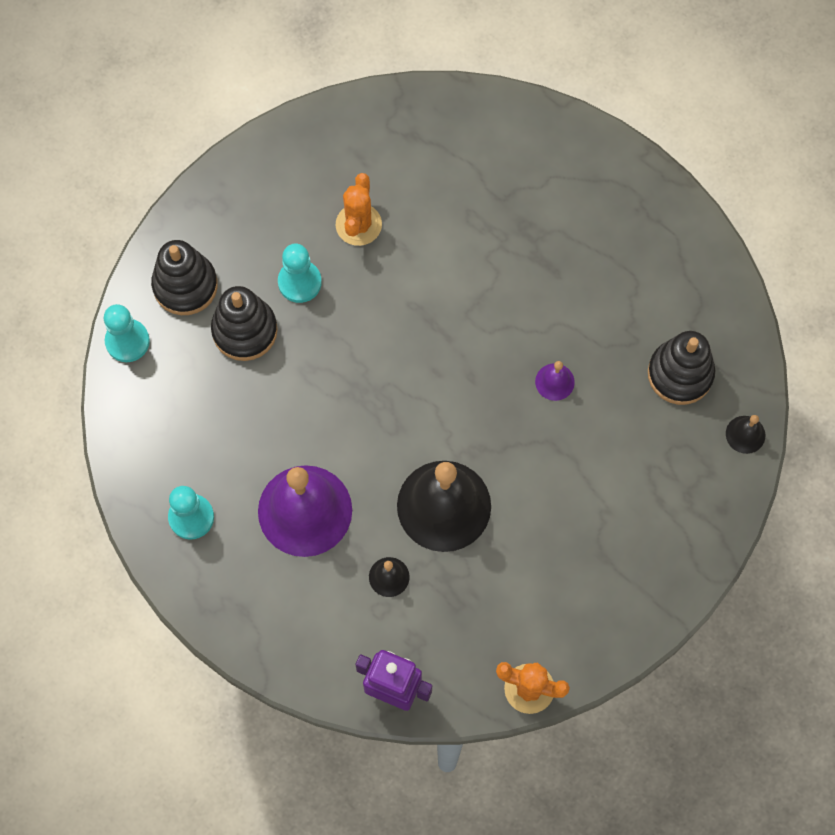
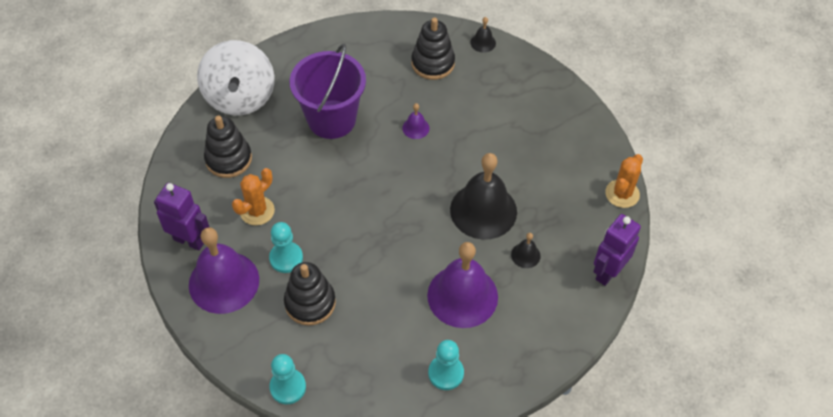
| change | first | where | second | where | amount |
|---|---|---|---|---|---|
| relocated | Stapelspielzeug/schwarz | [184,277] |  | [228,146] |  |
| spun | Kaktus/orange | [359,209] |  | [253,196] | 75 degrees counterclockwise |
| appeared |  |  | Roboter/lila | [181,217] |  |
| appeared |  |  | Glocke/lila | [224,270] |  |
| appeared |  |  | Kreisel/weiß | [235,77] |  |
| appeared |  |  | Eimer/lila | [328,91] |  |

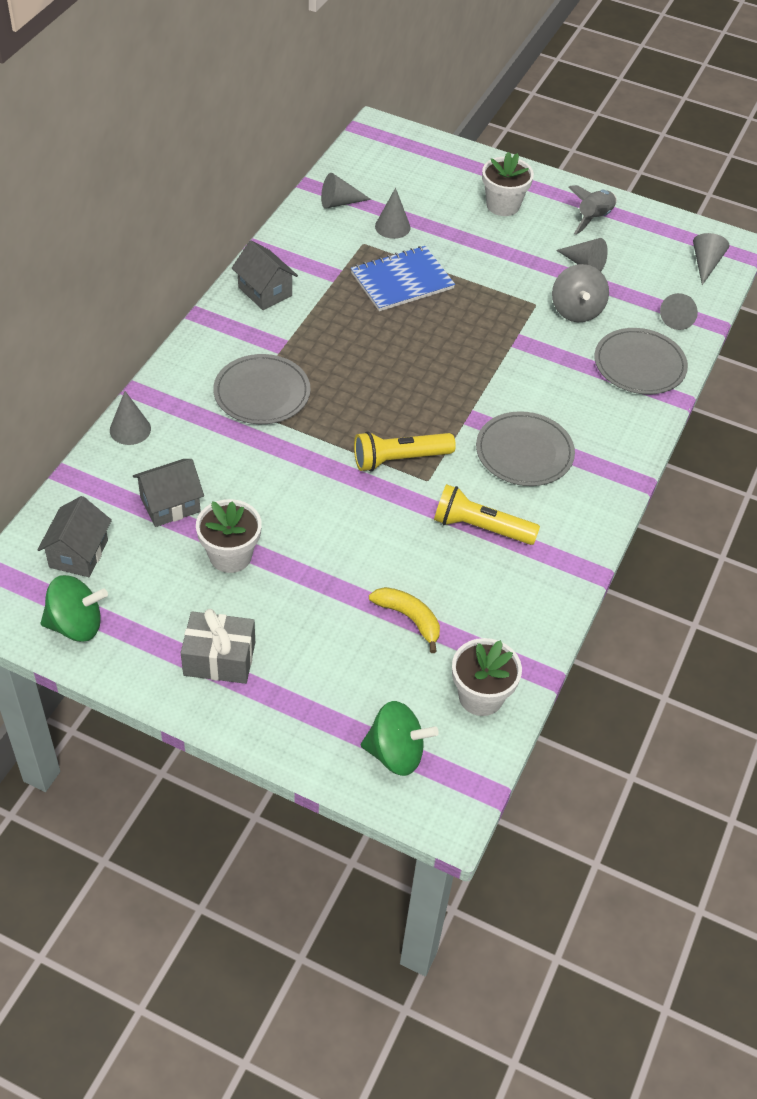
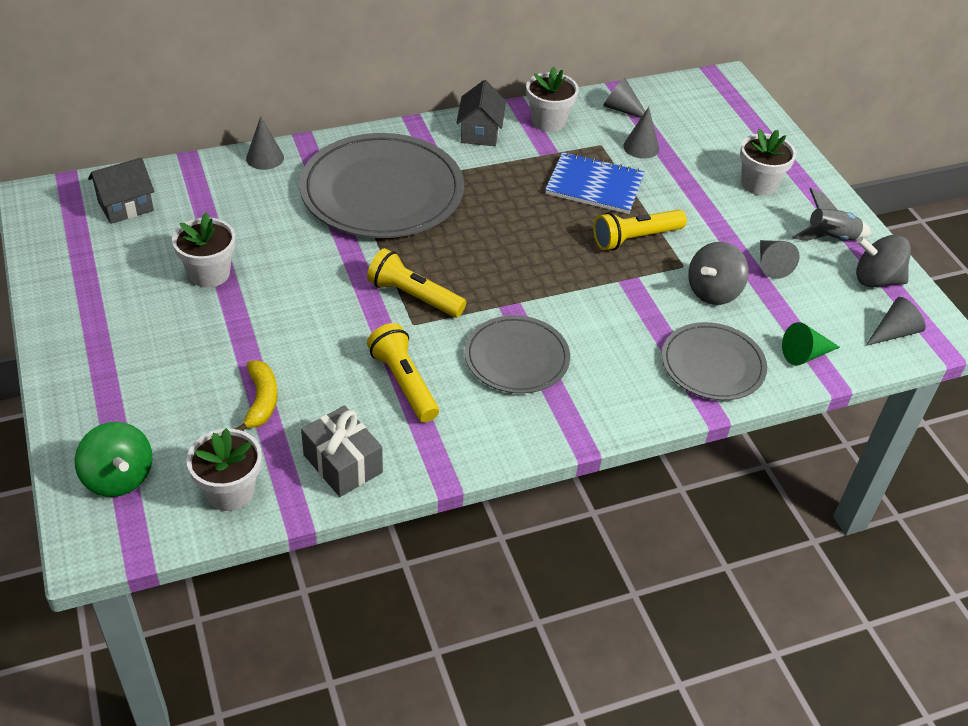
| change | first | where | second | where | amount |
|---|---|---|---|---|---|
| missing | Kreisel/grün | [74,608] |  |  |  |
| missing | Haus/grau | [168,493] |  |  |  |
| relocated | Geschenk/grau | [218,646] |  | [342,451] |  |
| size | Teller/grau | [261,389] |  | [381,185] | x1.76 |
| colour | Kegel/grau | [679,311] | Kegel/grün | [811,344] |  |
| appeared |  |  | Blumentopf/weiß | [552,99] |  |
| appeared |  |  | Taschenlampe/gelb | [640,230] |  |
| appeared |  |  | Kreisel/grau | [883,261] |  |

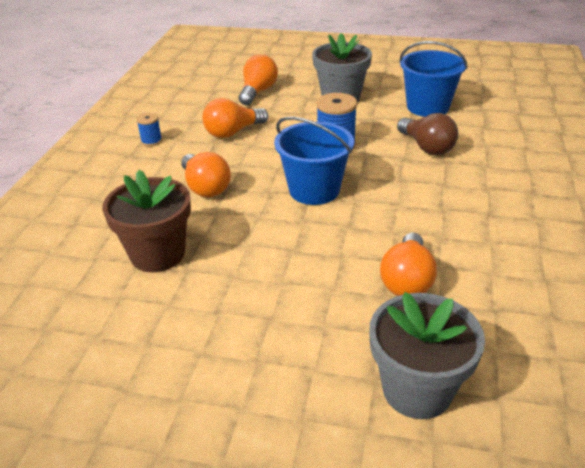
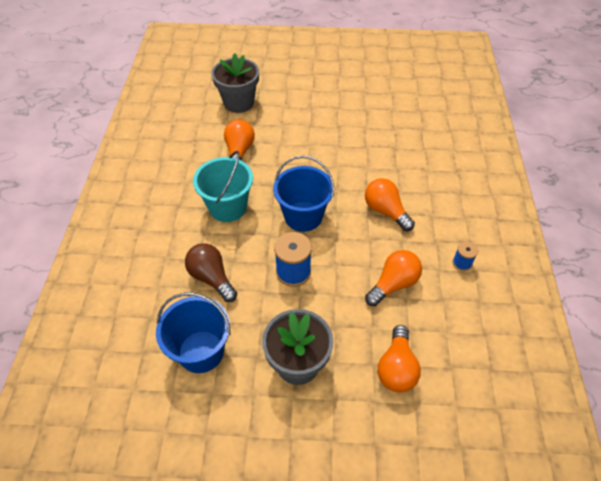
| change | first | where | second | where | amount |
|---|---|---|---|---|---|
| missing | Blumentopf/braun | [146,221] |  |  |  |
| appeared |  |  | Eimer/türkis | [223,186] |  |

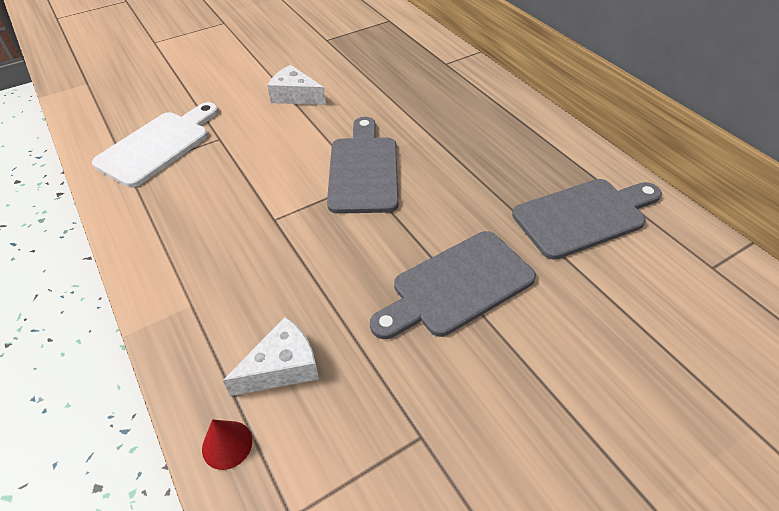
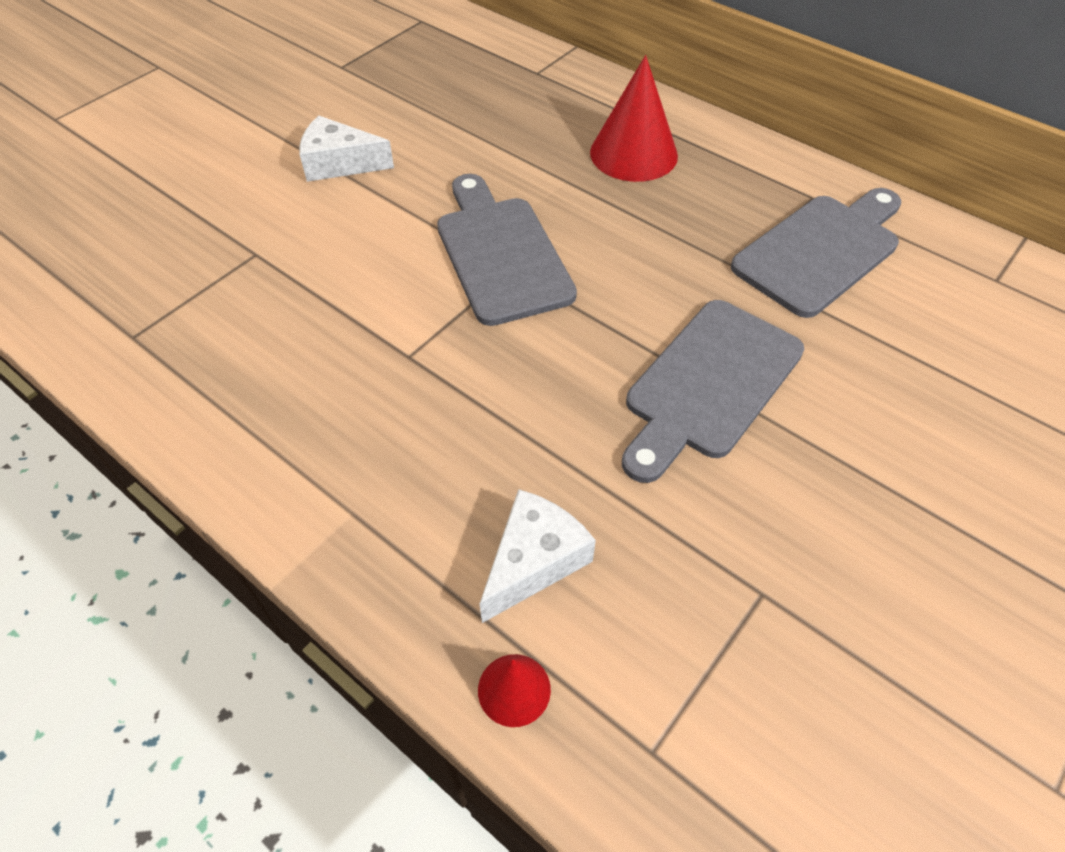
| change | first | where | second | where | amount |
|---|---|---|---|---|---|
| missing | Schneidebrett/weiß | [155,145] |  |  |  |
| appeared |  |  | Kegel/rot | [634,118] |  |

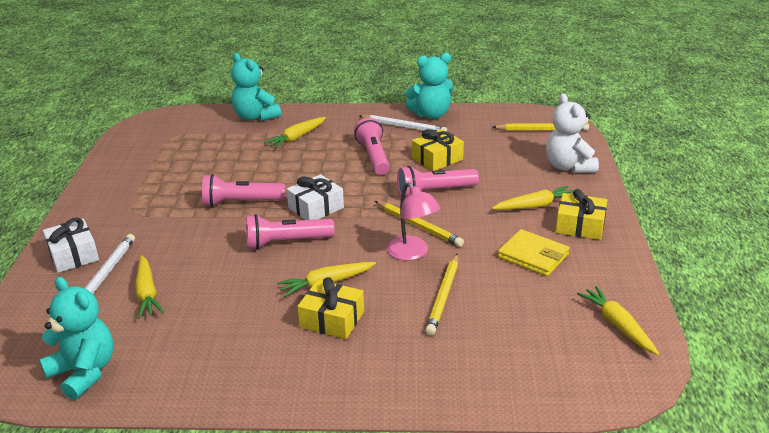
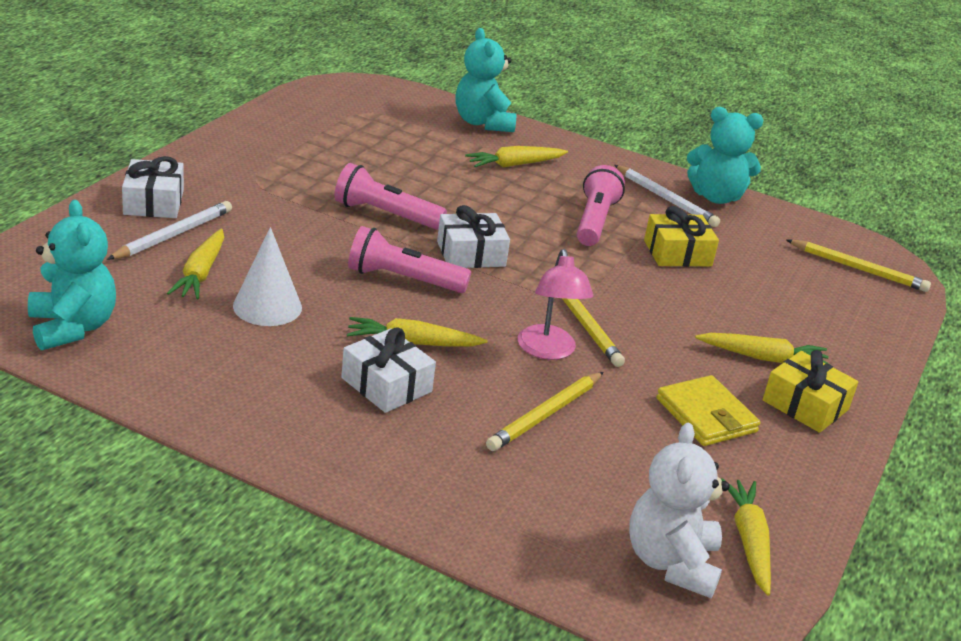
| change | first | where | second | where | amount |
|---|---|---|---|---|---|
| colour | Geschenk/gelb | [330,308] | Geschenk/weiß | [388,370] |  |
| missing | Taschenlampe/rosa | [438,181] |  |  |  |
| relocated | Teddybär/weiß | [572,133] |  | [679,510] |  |
| appeared |  |  | Kegel/weiß | [267,276] |  |

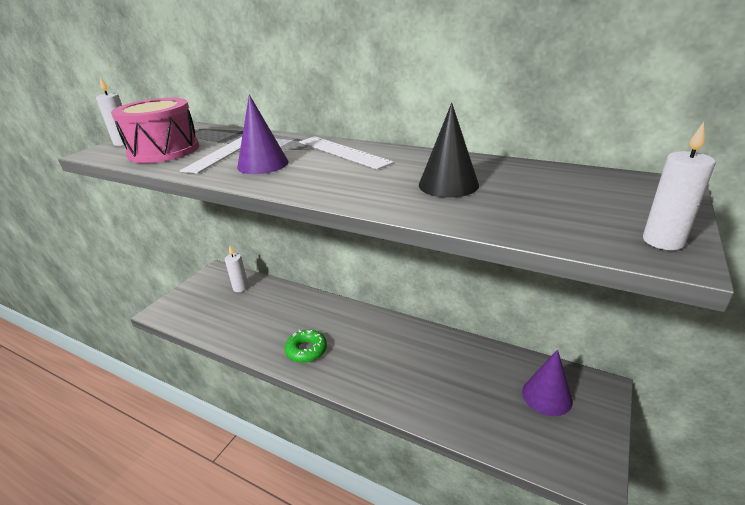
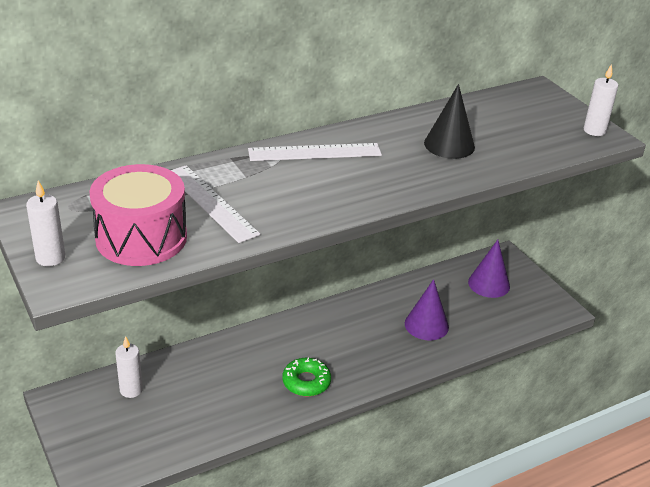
| change | first | where | second | where | amount |
|---|---|---|---|---|---|
| relocated | Kegel/lila | [262,134] |  | [427,309] |  |

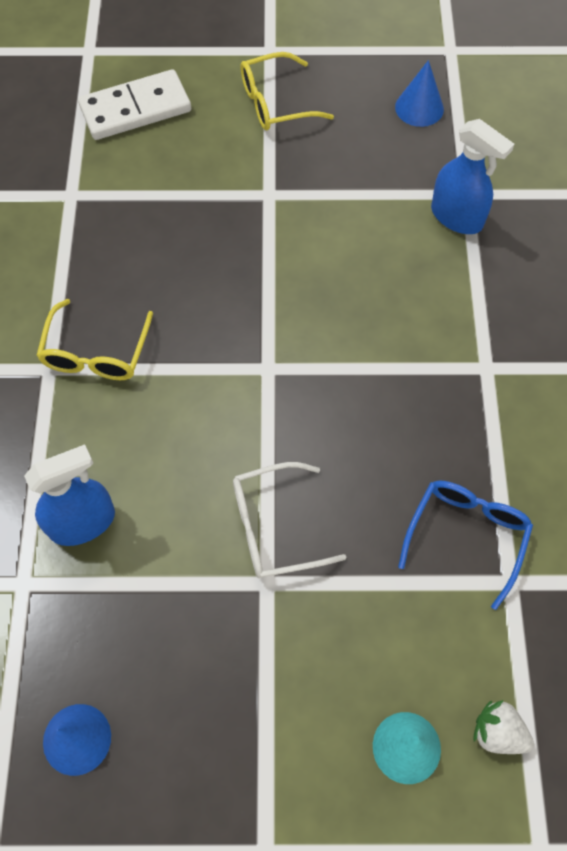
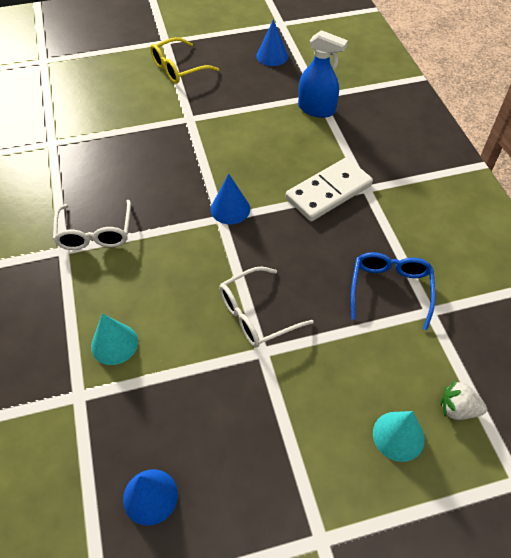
| change | first | where | second | where | amount |
|---|---|---|---|---|---|
| exchanged | Sprühflasche/blau | [69,495] | Kegel/türkis | [114,339] |  |
| colour | Brille/gelb | [94,339] | Brille/weiß | [92,225] |  |
| relocated | Dominostein/weiß | [134,104] |  | [329,189] |  |
| appeared |  |  | Kegel/blau | [230,199] |  |

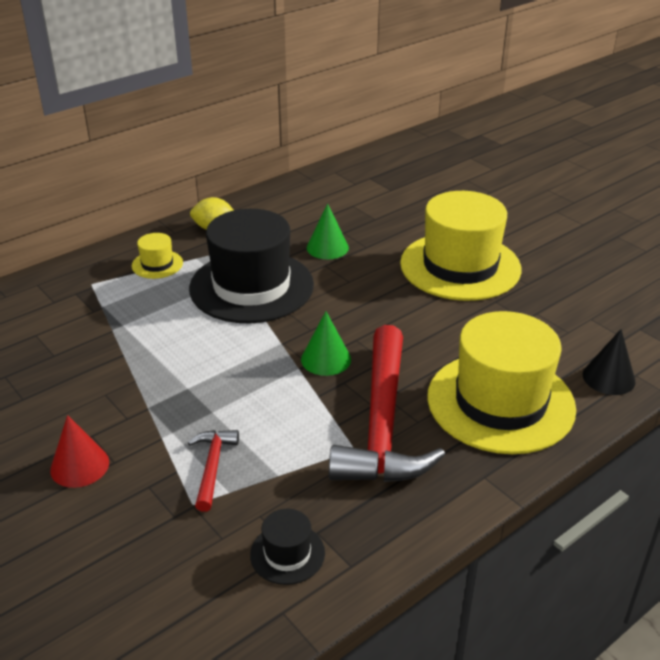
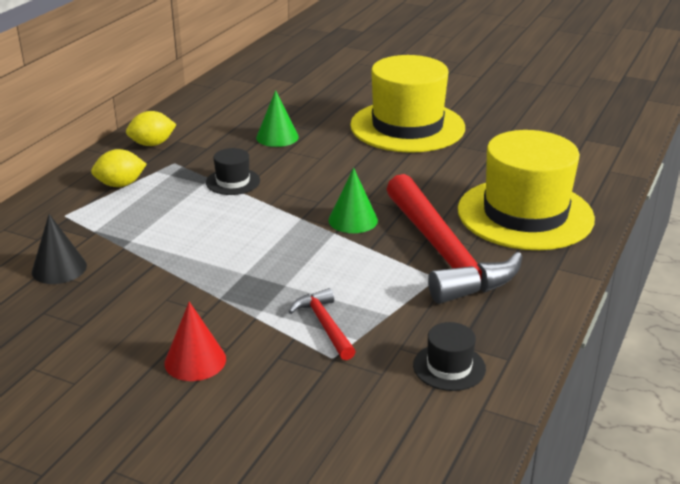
| change | first | where | second | where | amount |
|---|---|---|---|---|---|
| exchanged | Hut/gelb | [157,256] | Zitrone/gelb | [119,168] |  |
| size | Hut/schwarz | [251,266] |  | [233,171] | x0.42 |
| relocated | Kegel/schwarz | [609,362] |  | [59,249] |  |

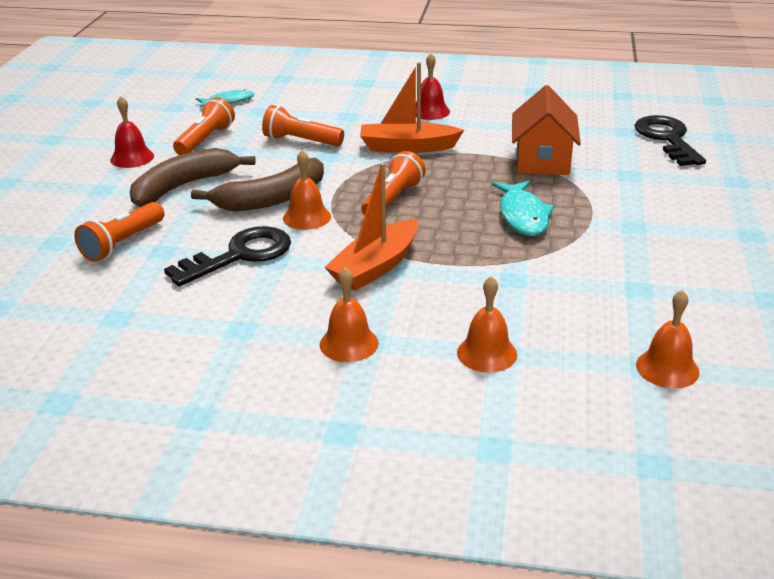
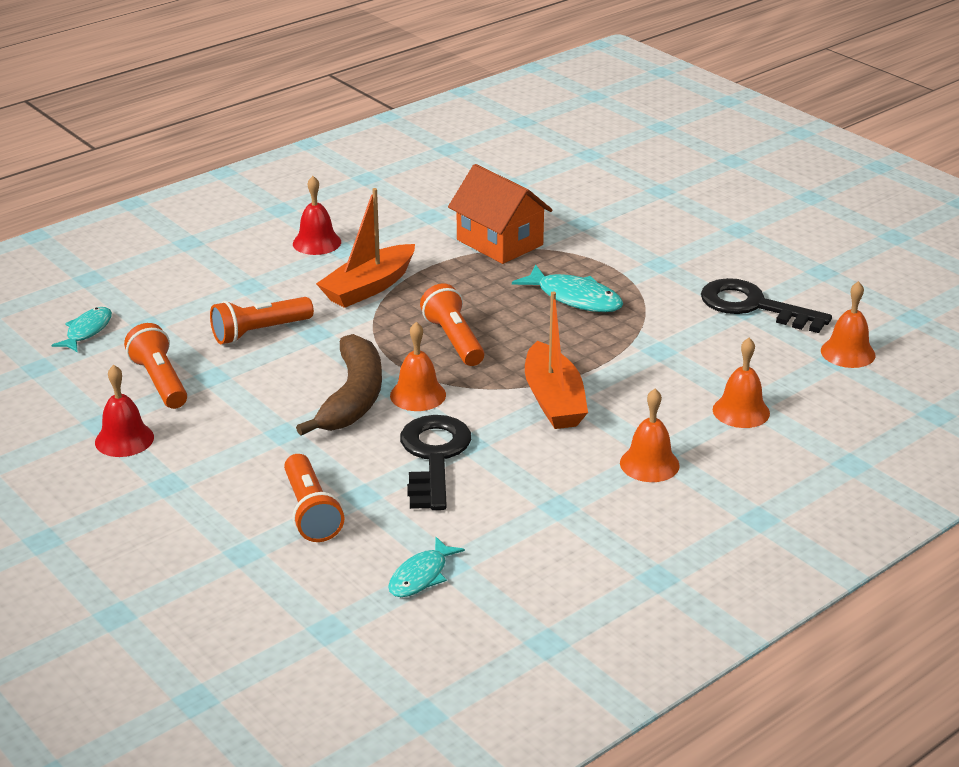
| change | first | where | second | where | amount |
|---|---|---|---|---|---|
| missing | Banane/braun | [193,177] |  |  |  |
| relocated | Schlüssel/schwarz | [670,140] |  | [766,305] |  |
| appeared |  |  | Fisch/türkis | [426,567] |  |

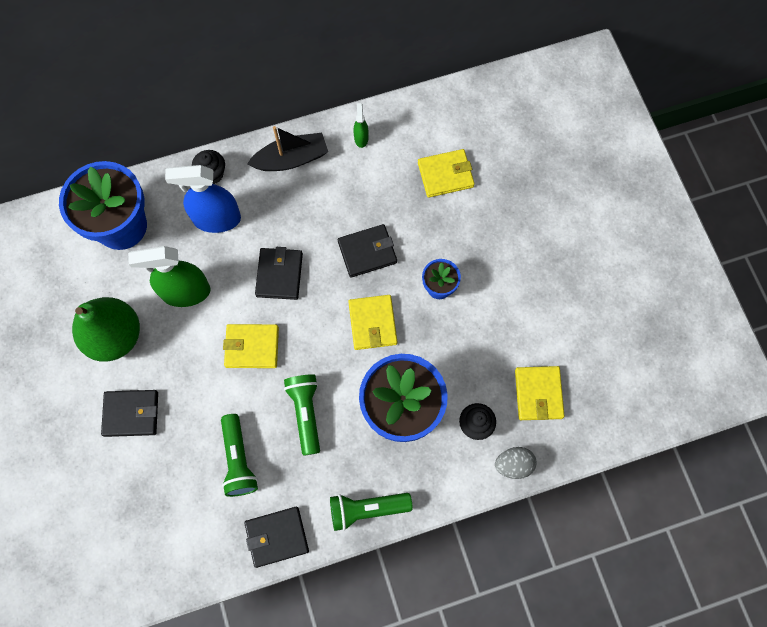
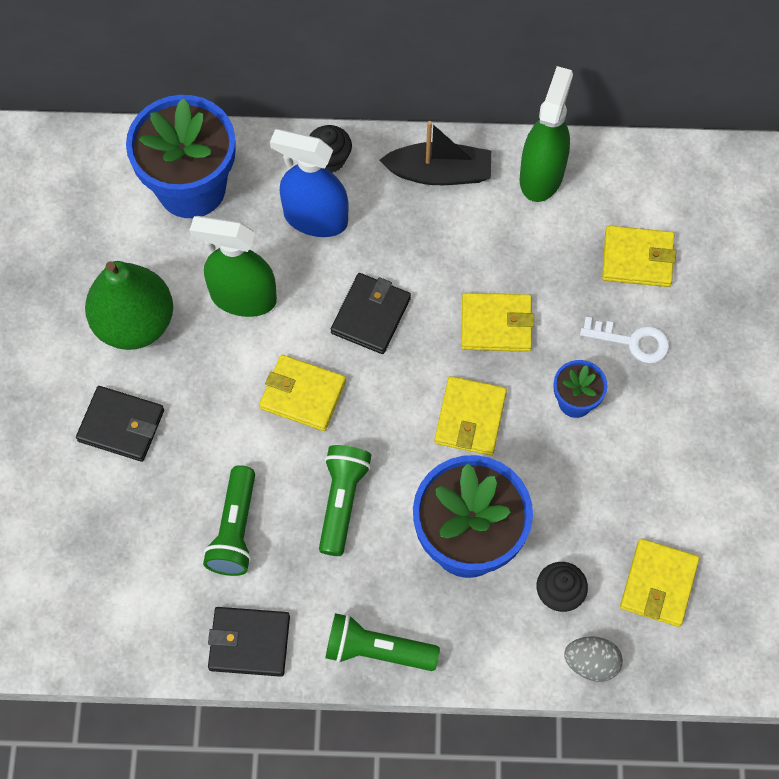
| change | first | where | second | where | amount |
|---|---|---|---|---|---|
| colour | Geldbörse/schwarz | [367,251] | Geldbörse/gelb | [497,322] |  |
| size | Sprühflasche/grün | [361,125] |  | [546,134] | x2.14 |
| appeared |  |  | Schlüssel/weiß | [624,340] |  |

